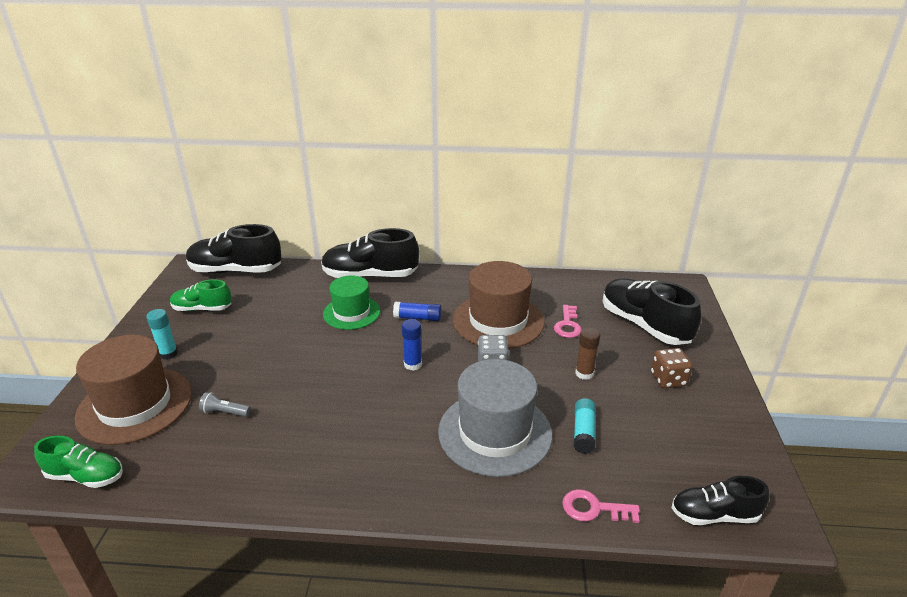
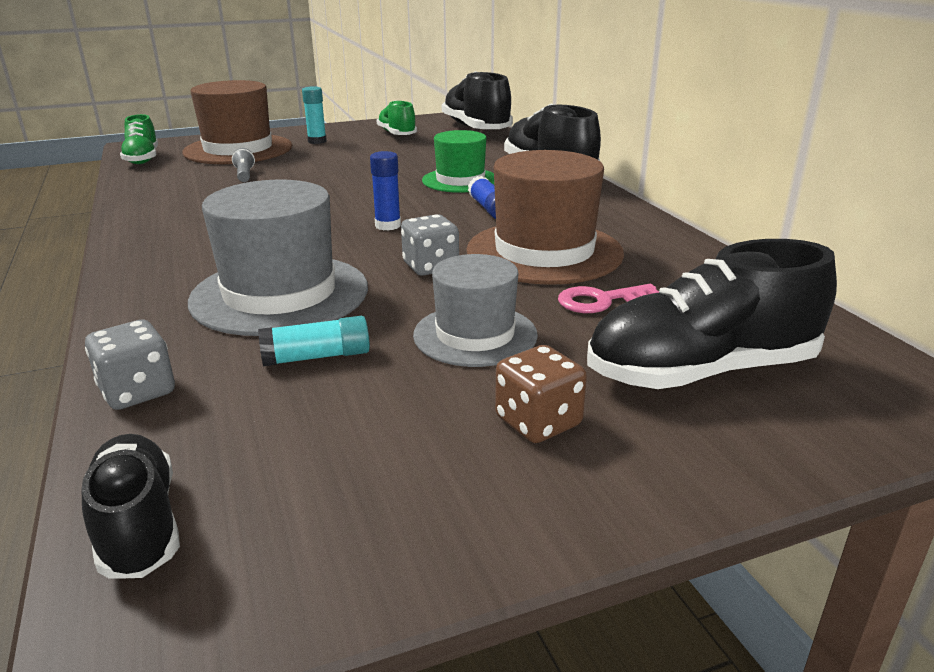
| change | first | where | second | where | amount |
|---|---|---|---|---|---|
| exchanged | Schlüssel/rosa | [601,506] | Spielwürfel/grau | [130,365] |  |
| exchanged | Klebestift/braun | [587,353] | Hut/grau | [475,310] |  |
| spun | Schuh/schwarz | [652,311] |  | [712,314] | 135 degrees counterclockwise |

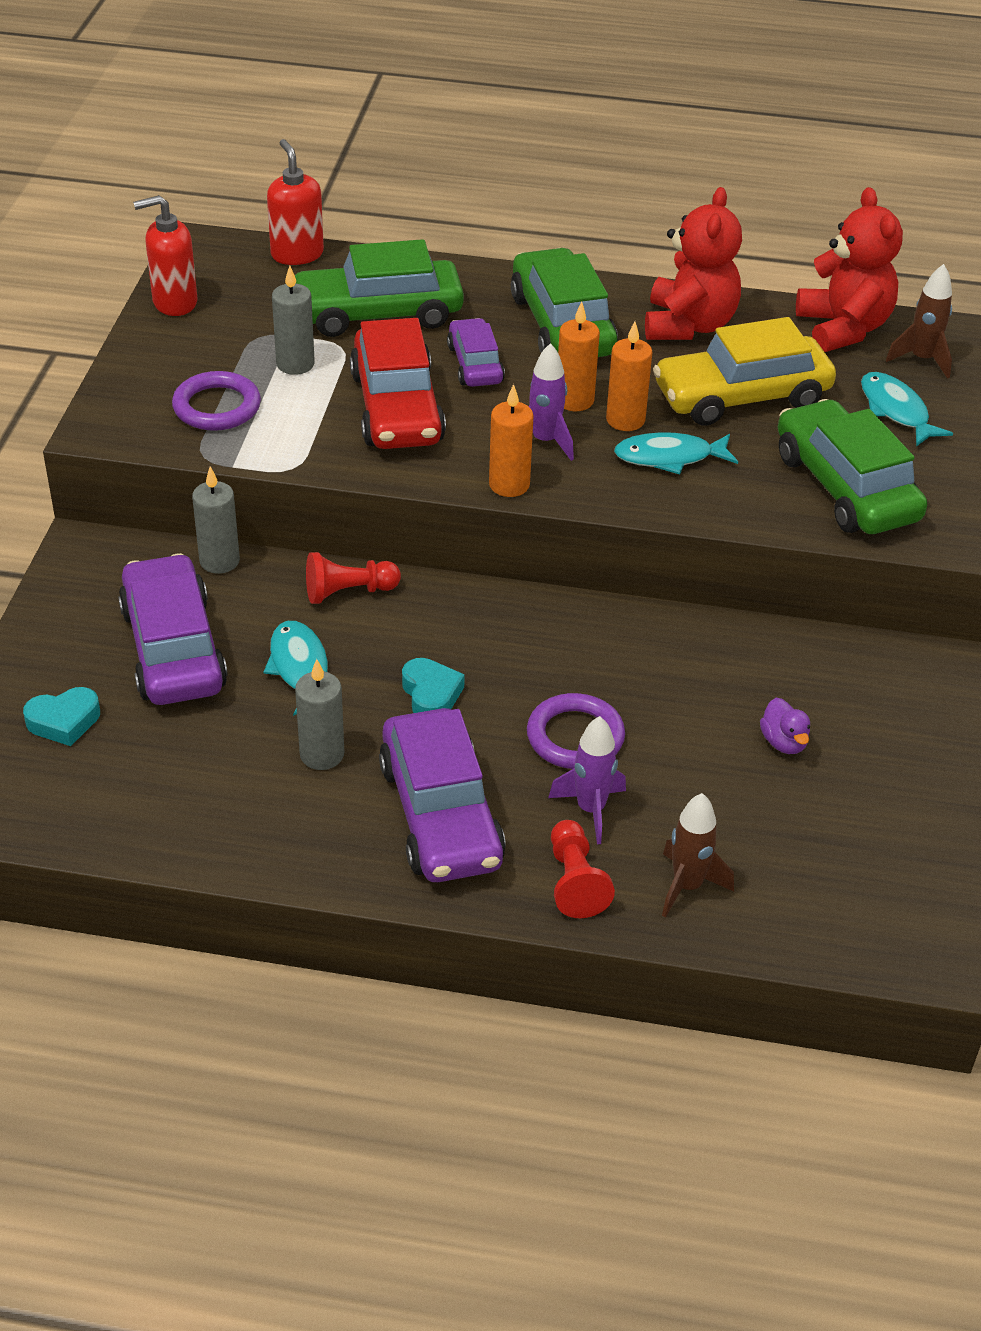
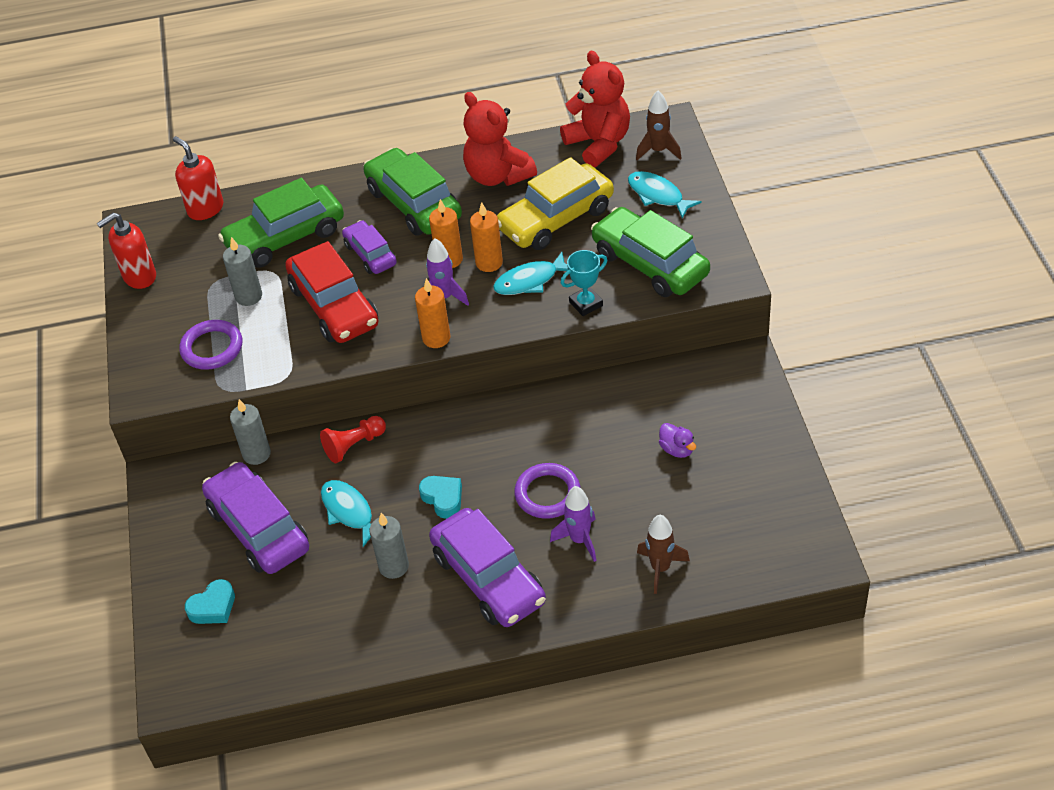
| change | first | where | second | where | amount |
|---|---|---|---|---|---|
| missing | Bauer/rot | [583,869] |  |  |  |
| spun | Teddybär/rot | [693,263] |  | [500,139] | 150 degrees clockwise |
| appeared |  |  | Pokal/türkis | [584,283] |  |

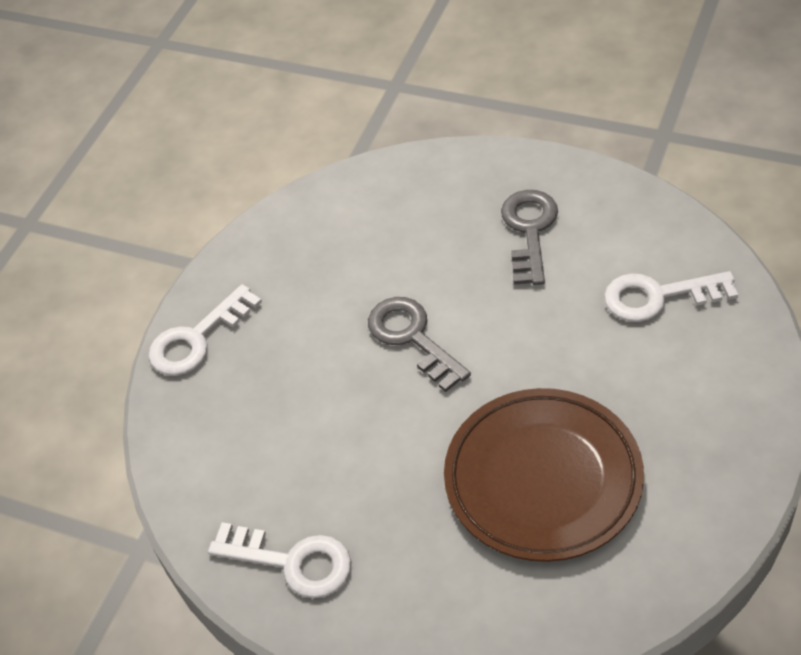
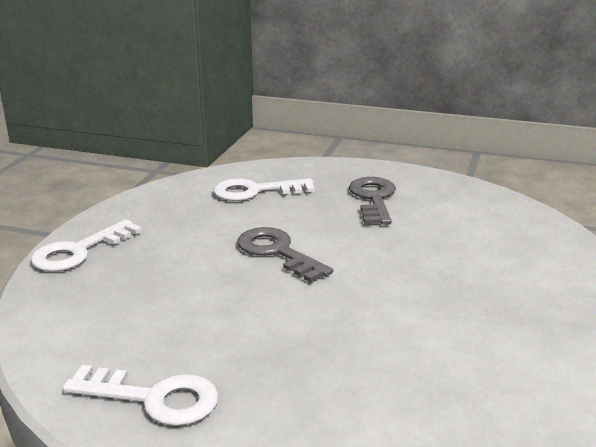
| change | first | where | second | where | amount |
|---|---|---|---|---|---|
| missing | Teller/braun | [544,475] |  |  |  |
| relocated | Schlüssel/weiß | [671,296] |  | [264,189] |  |

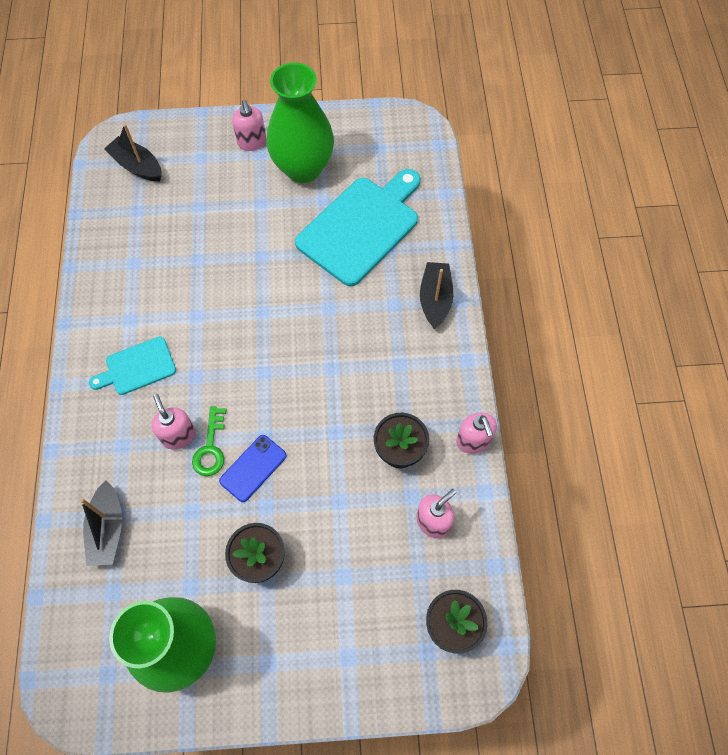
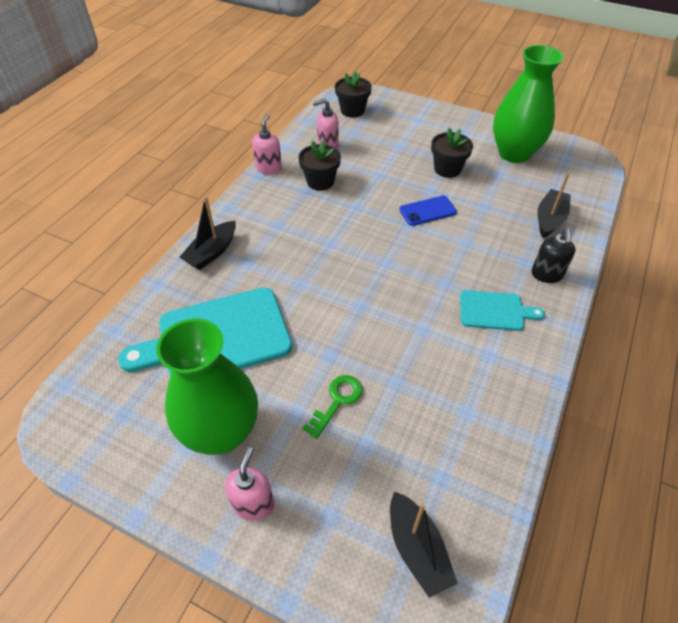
| change | first | where | second | where | amount |
|---|---|---|---|---|---|
| missing | Seifenspender/rosa | [173,422] |  |  |  |
| relocated | Schlüssel/grün | [209,441] |  | [332,407] |  |
| appeared |  |  | Seifenspender/schwarz | [553,256] |  |

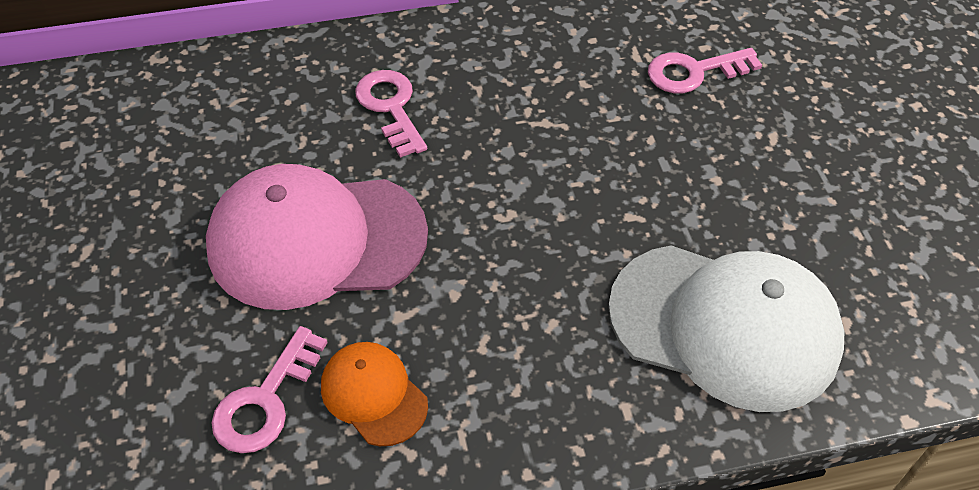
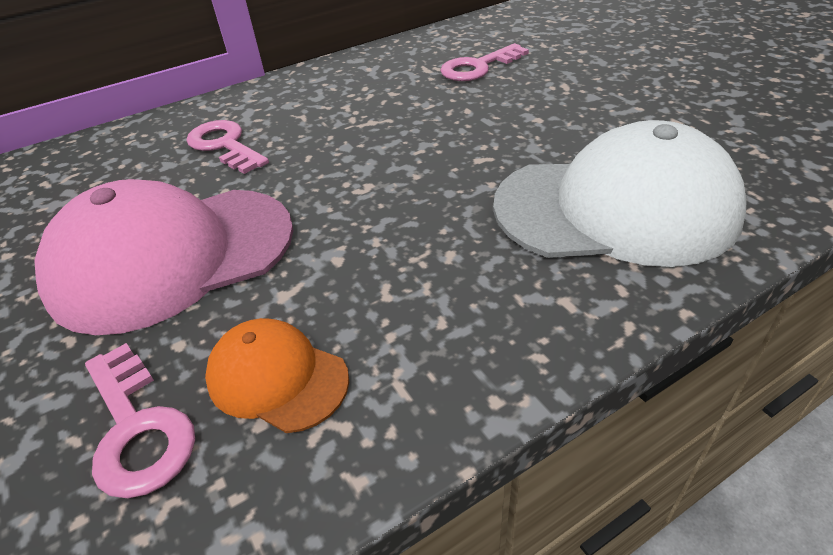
| change | first | where | second | where | amount |
|---|---|---|---|---|---|
| spun | Schlüssel/rosa | [269,389] |  | [140,420] | 45 degrees counterclockwise |

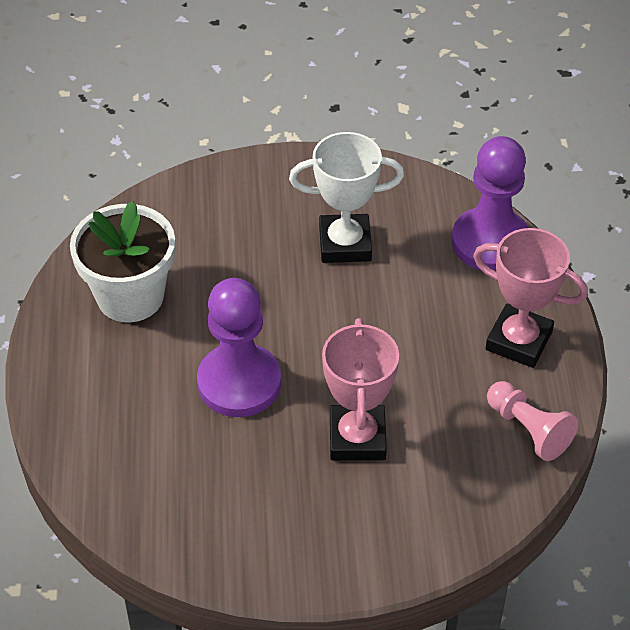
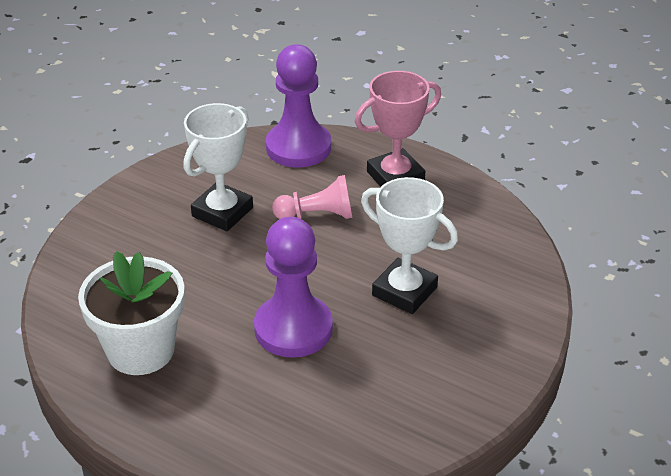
| change | first | where | second | where | amount |
|---|---|---|---|---|---|
| colour | Pokal/rosa | [360,389] | Pokal/weiß | [409,245] |  |
| relocated | Bauer/rosa | [532,421] |  | [312,197] |  |

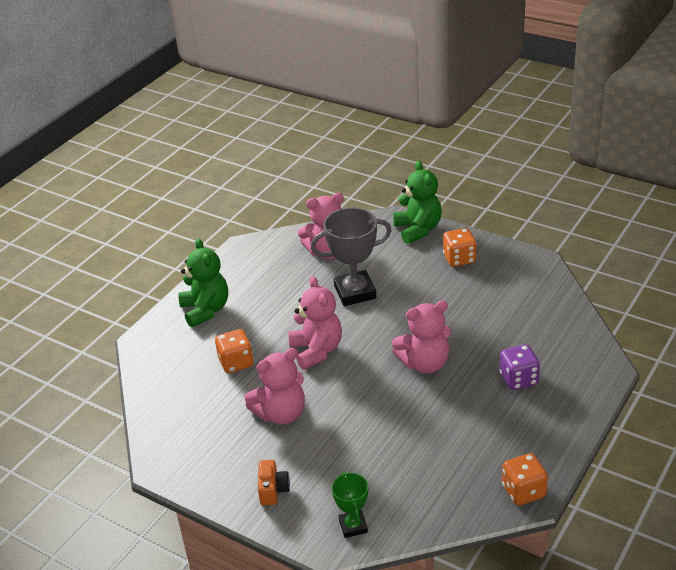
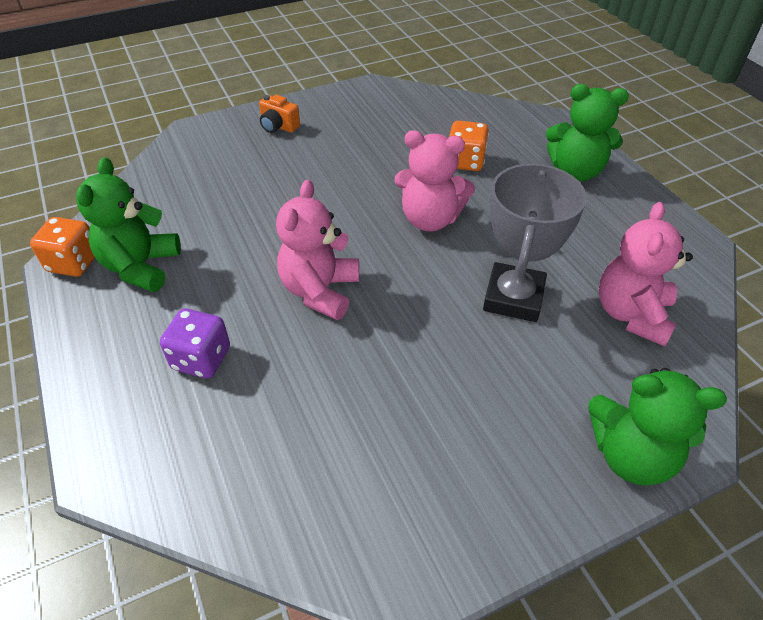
| change | first | where | second | where | amount |
|---|---|---|---|---|---|
| missing | Teddybär/rosa | [275,386] |  |  |  |
| missing | Pokal/grün | [350,505] |  |  |  |
| missing | Spielwürfel/orange | [460,247] |  |  |  |
| appeared |  |  | Teddybär/grün | [128,224] |  |

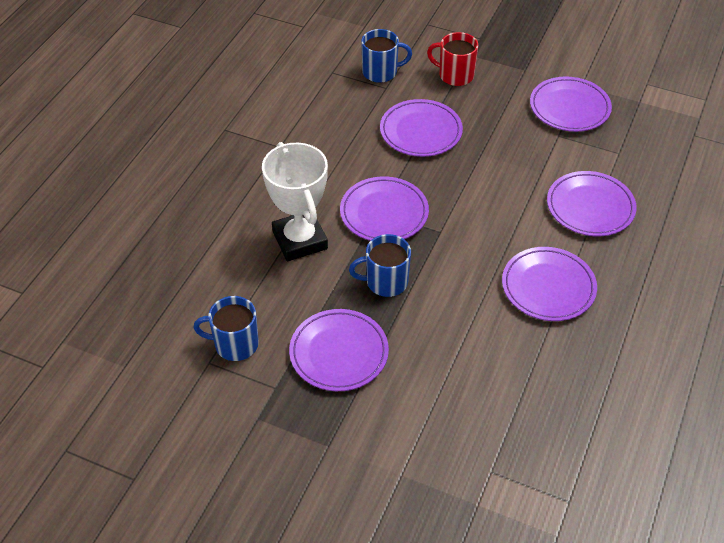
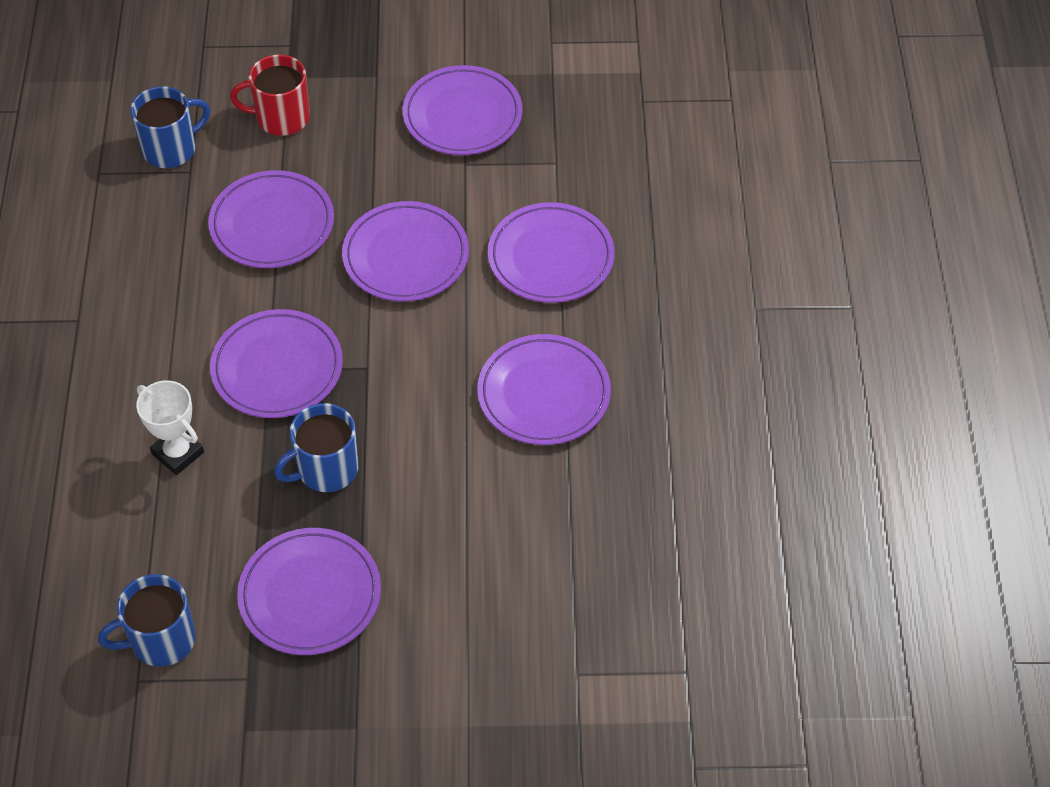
| change | first | where | second | where | amount |
|---|---|---|---|---|---|
| size | Pokal/weiß | [295,201] |  | [170,427] | x0.57 |
| appeared |  |  | Teller/lila | [405,251] |  |

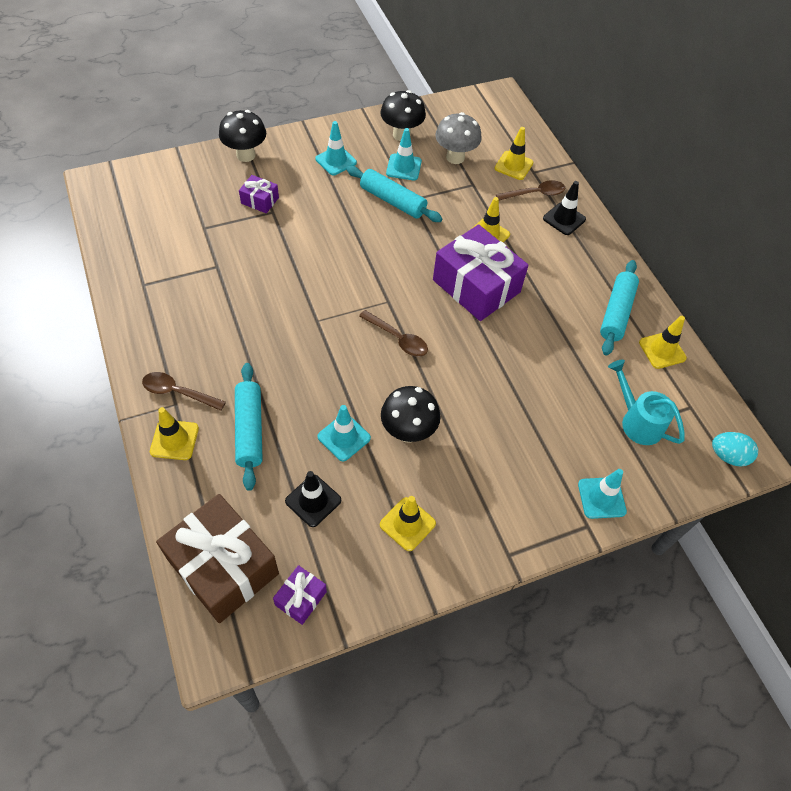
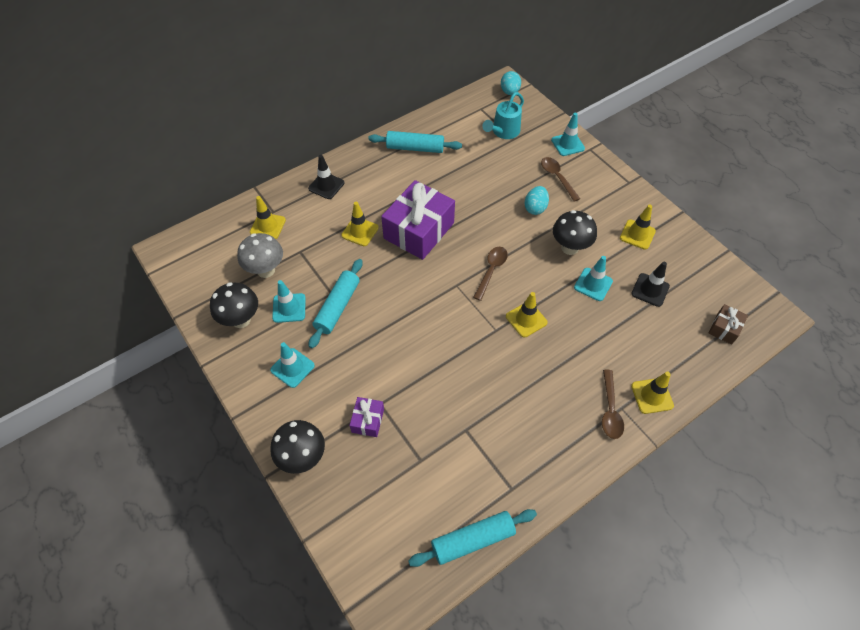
| change | first | where | second | where | amount |
|---|---|---|---|---|---|
| size | Geschenk/braun | [217,558] |  | [728,324] | x0.46 |
| relocated | Nudelholz/türkis | [249,427] |  | [472,538] |  |
| missing | Geschenk/lila | [300,595] |  |  |  |
| relocated | Löffel/braun | [530,190] |  | [560,179] |  |
| relocated | Leitkegel/gelb | [663,342] |  | [527,315] |  |
| appeared |  |  | Ei/türkis | [537,200] |  |

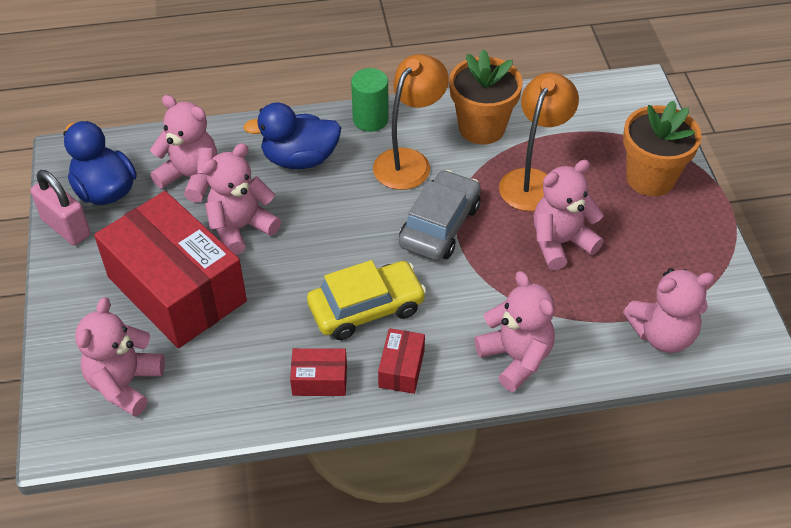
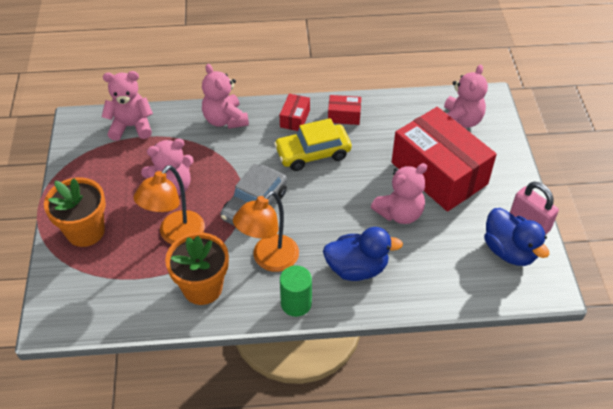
| change | first | where | second | where | amount |
|---|---|---|---|---|---|
| missing | Teddybär/rosa | [183,149] |  |  |  |

